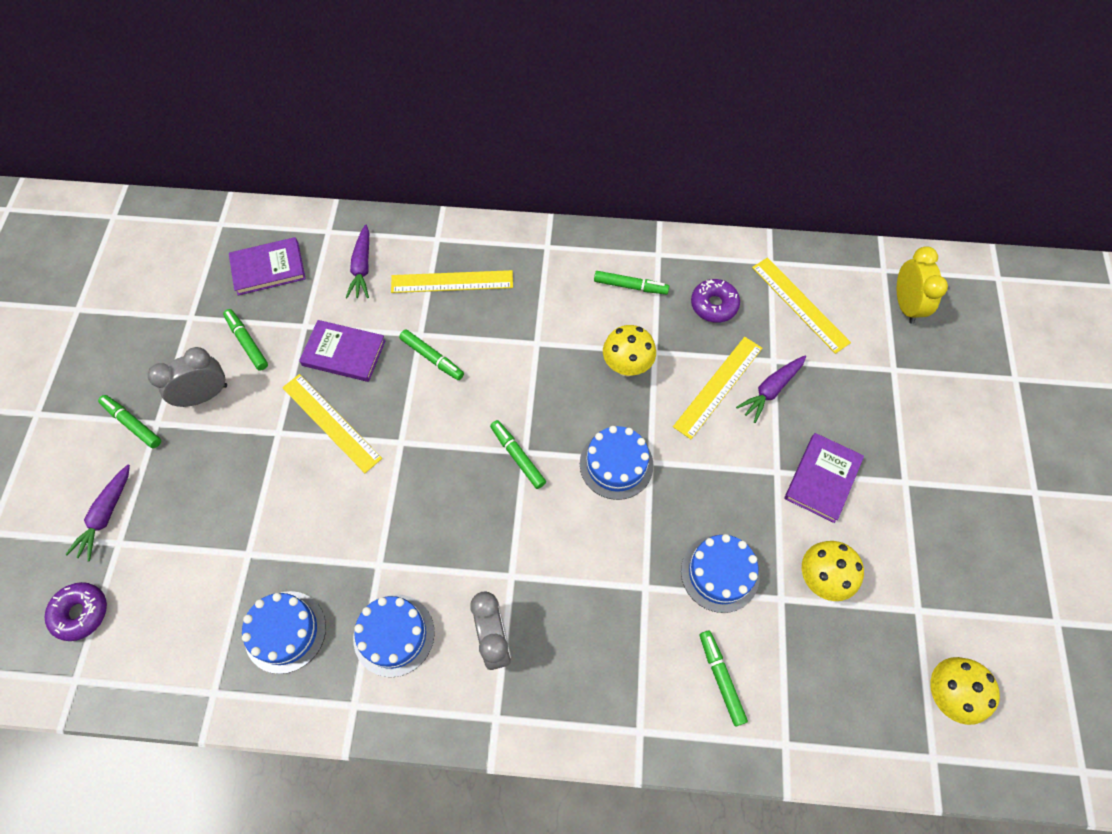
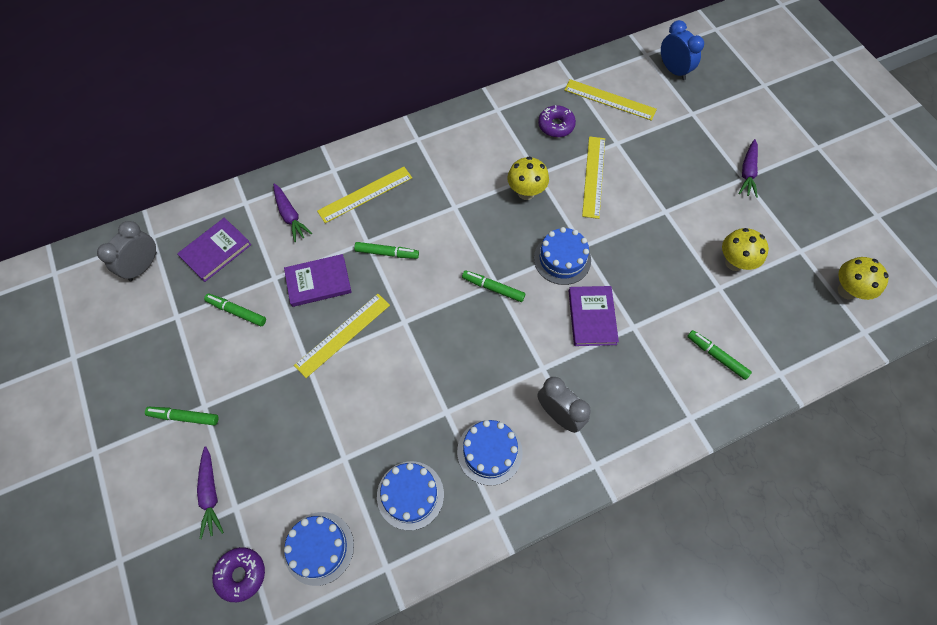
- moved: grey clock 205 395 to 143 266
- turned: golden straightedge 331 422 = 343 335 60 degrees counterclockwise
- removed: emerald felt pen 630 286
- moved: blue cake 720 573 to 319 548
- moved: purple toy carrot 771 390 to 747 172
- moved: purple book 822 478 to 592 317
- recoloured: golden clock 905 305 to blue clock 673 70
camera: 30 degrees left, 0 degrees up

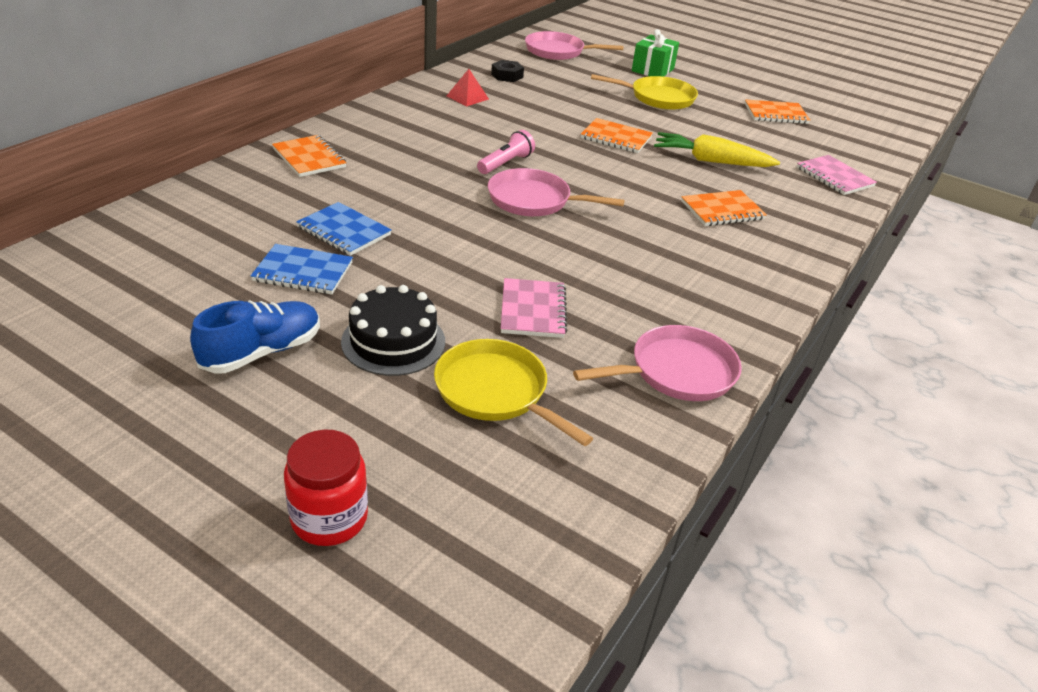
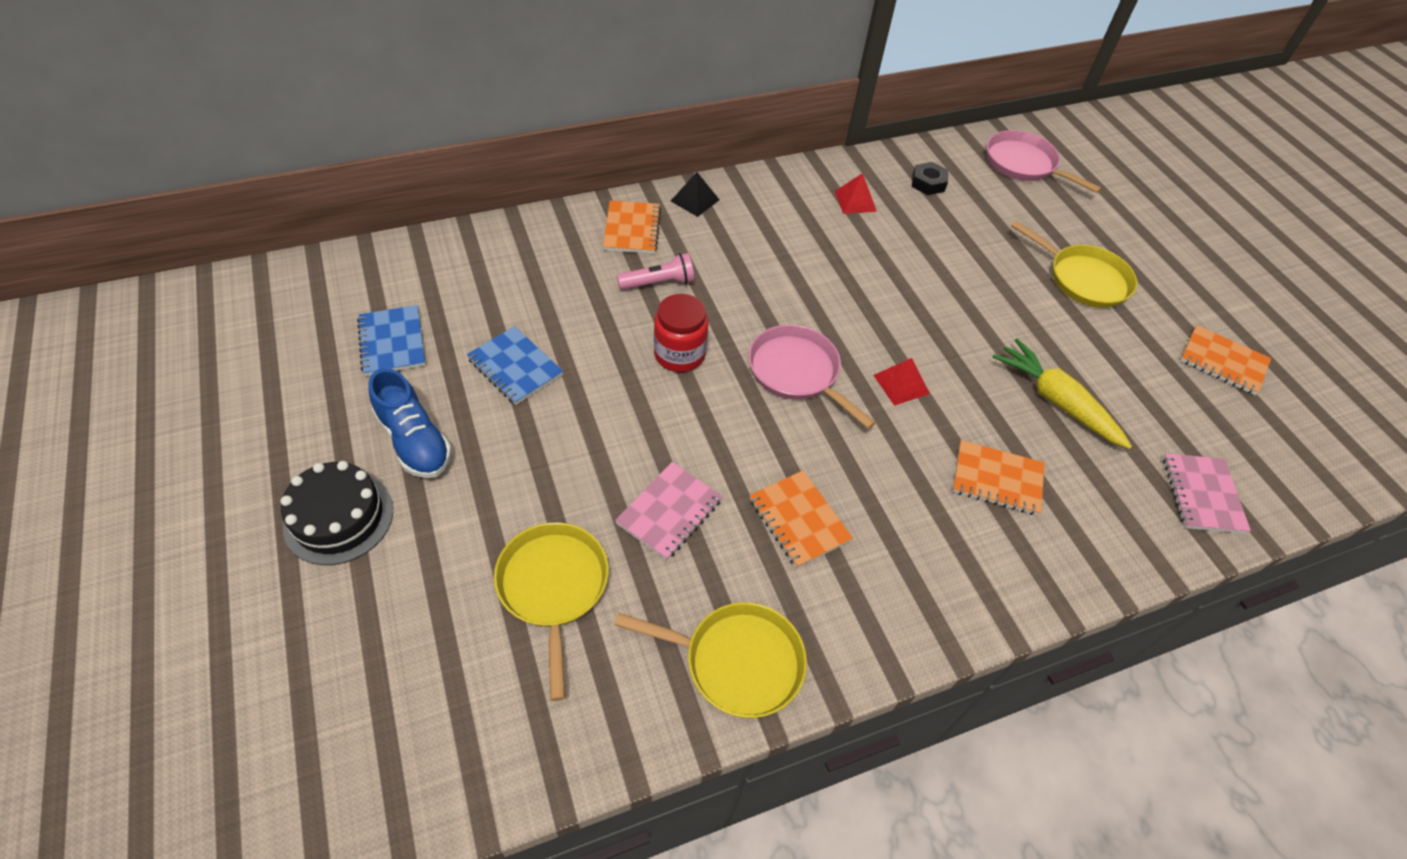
- turned: blue shoe 262 352 = 414 441 60 degrees clockwise
- moved: scarlet jar 329 518 to 679 354
- moved: blue exercise book 344 231 to 392 342
- moved: black cake 393 341 to 339 517
- moved: rose-pink pocket torch 505 163 to 658 283
- recoloured: rose-pink pan 677 372 to golden pan 736 662
- moved: bright orange exercise book 616 138 to 799 520
- removed: emerald wrapped gift 652 70
- added: black pyramid 695 200
- added: scarlet pyramid 901 384
camera: 35 degrees right, 15 degrees up

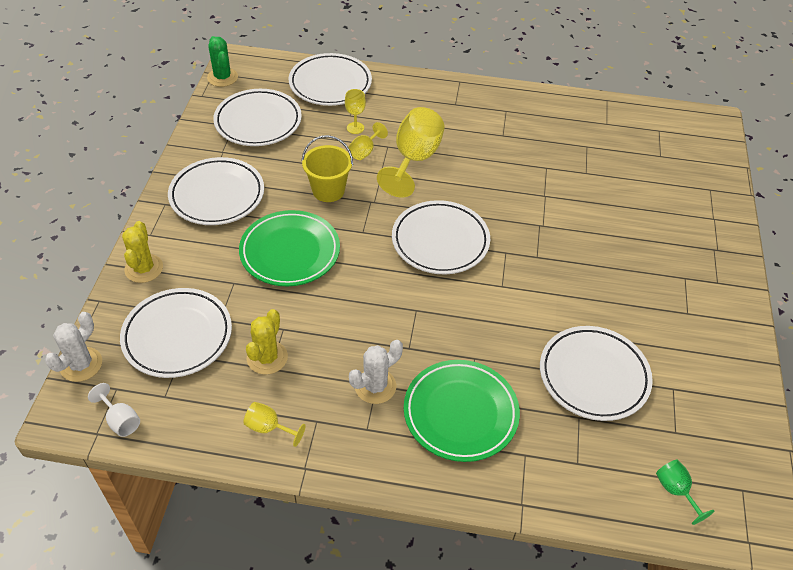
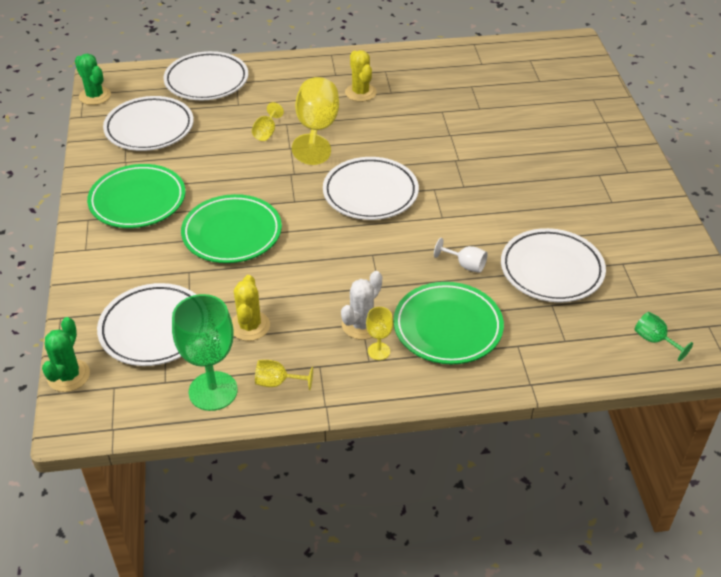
- recoloured: white prickly plant 81 364 to emerald prickly plant 68 376
- moved: white goblet 120 420 to 465 265
- moved: golden prickly plant 144 268 to 360 92
- recoloured: white plate 217 195 to emerald plate 137 201
- removed: golden pail 328 190
- moved: golden goblet 355 128 to 379 351
- added: emerald goblet 213 391
camera: 15 degrees left, 5 degrees down

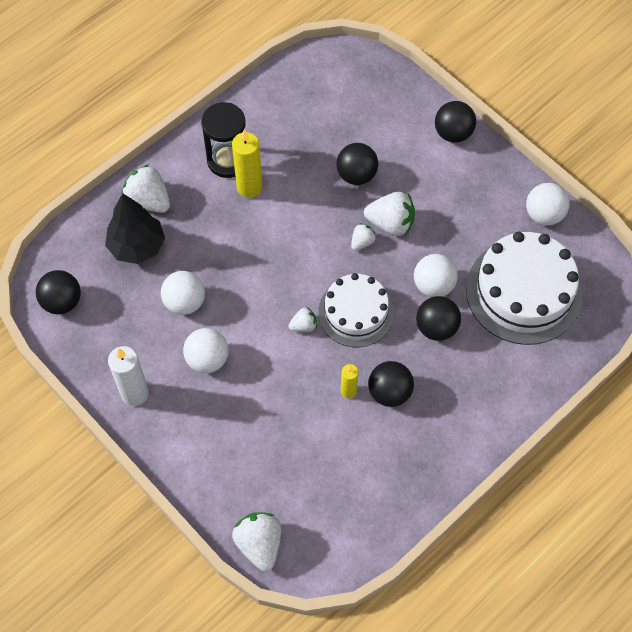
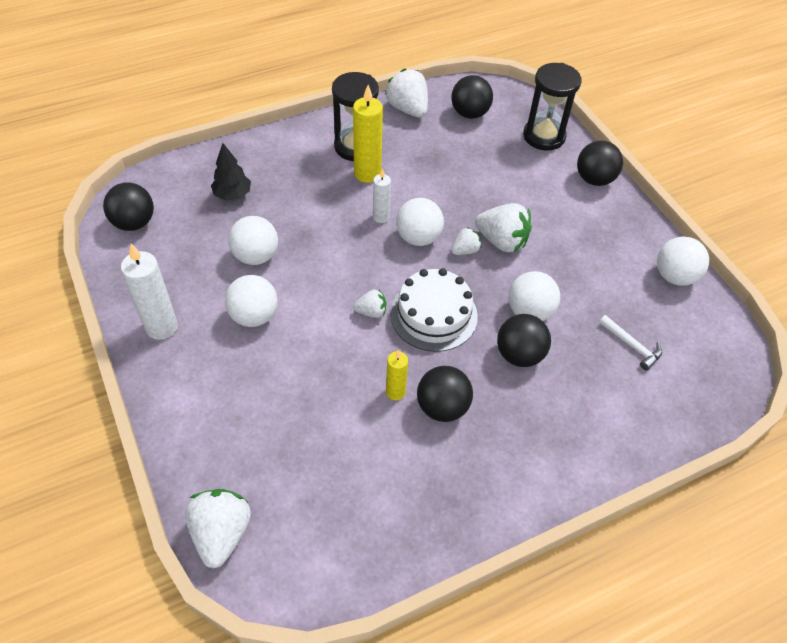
- resized: black toy tree 137 246 = 232 195 x0.63
- moved: white strawberry 149 200 to 408 109
- moved: black sphere 356 175 to 469 113
- replaced: white cake 523 292 to white claw hammer 632 345
- added: white wax candle 381 217
- added: white sphere 418 237
- added: black sand timer 544 136
camera: 15 degrees right, 10 degrees down

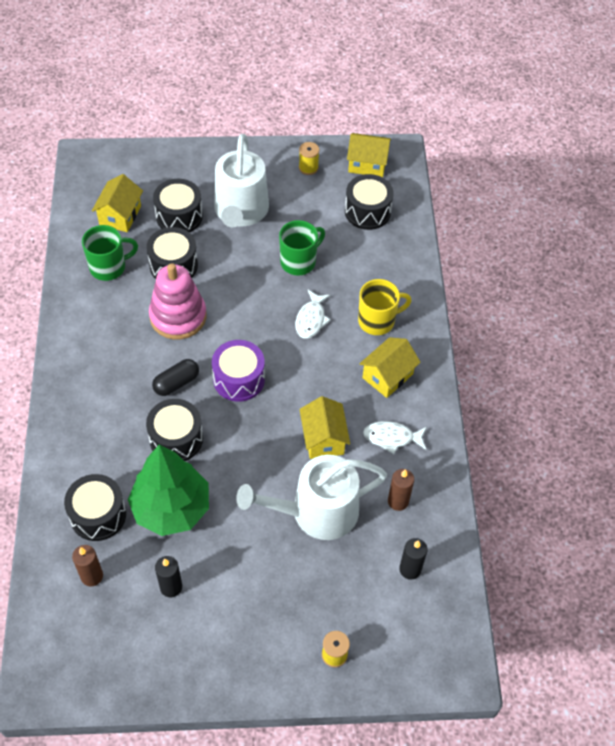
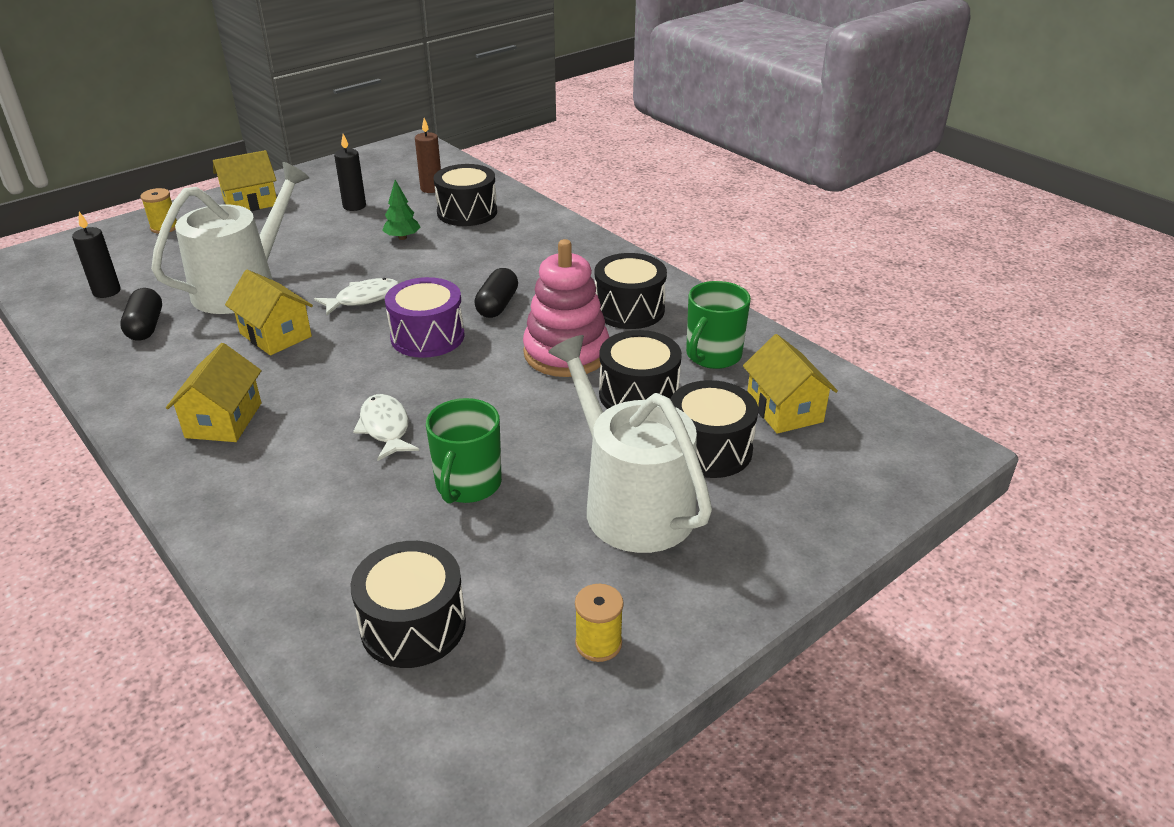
- resized: emerald toy tree 171 508 = 402 238 x0.41
- moved: black snare drum 176 439 to 629 310
- moved: golden house 367 164 to 250 202
- removed: golden mug 377 321
- moved: white fish 391 437 to 363 299
- replaced: dark brown wax candle 398 501 to black capsule 146 327
camera: 145 degrees right, 20 degrees down

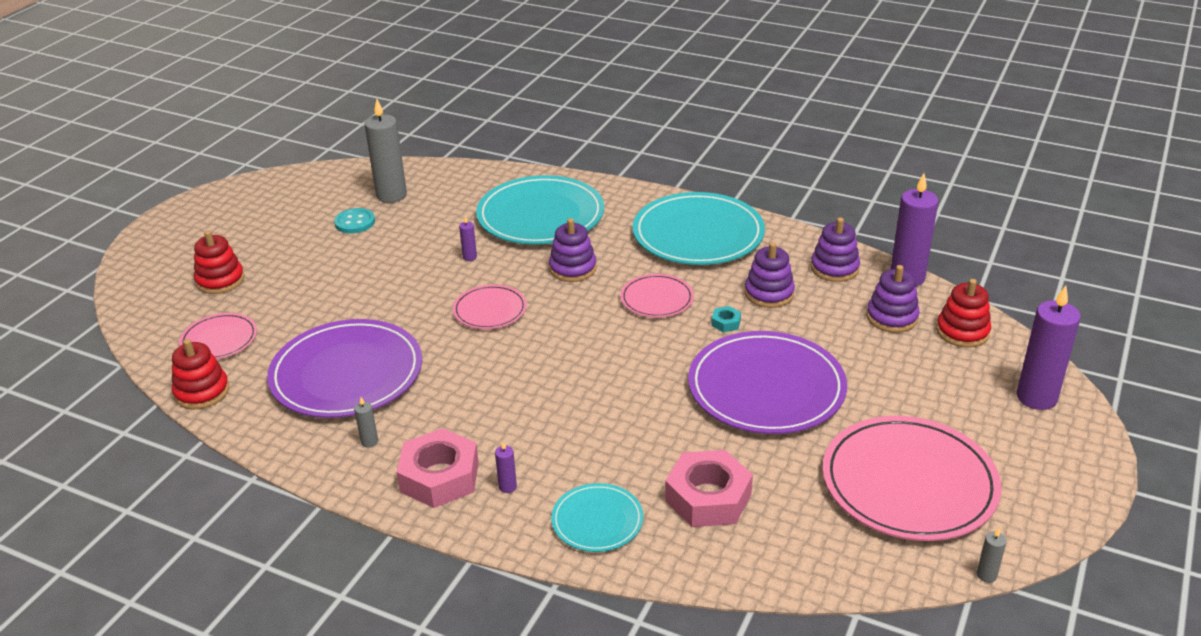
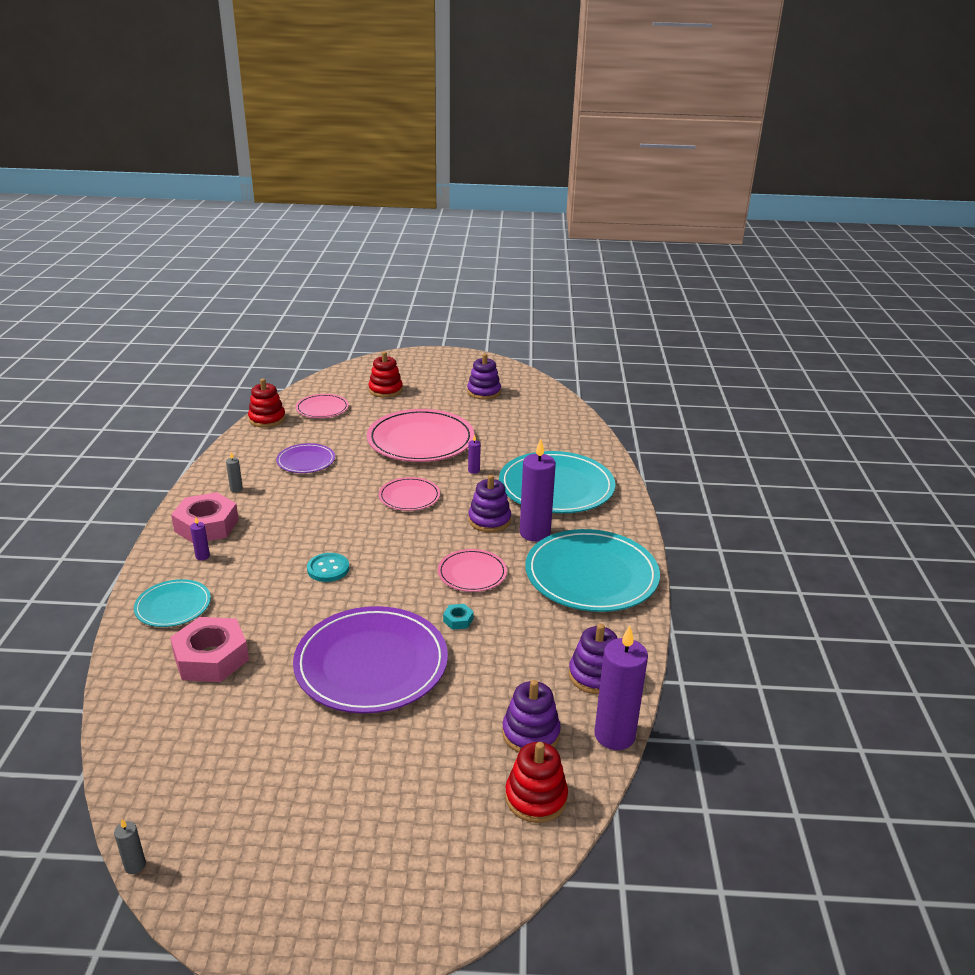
- resized: purple plate 347 373 = 306 461 x0.52
- moved: turquoise sewing button 355 222 to 328 569
- removed: grey wax candle 391 195
- moved: purple stacking rings 769 293 to 484 392
- moved: rose-pink plate 909 483 to 420 440
- moved: purple wax candle 1036 397 to 534 533
camera: 65 degrees right, 5 degrees down

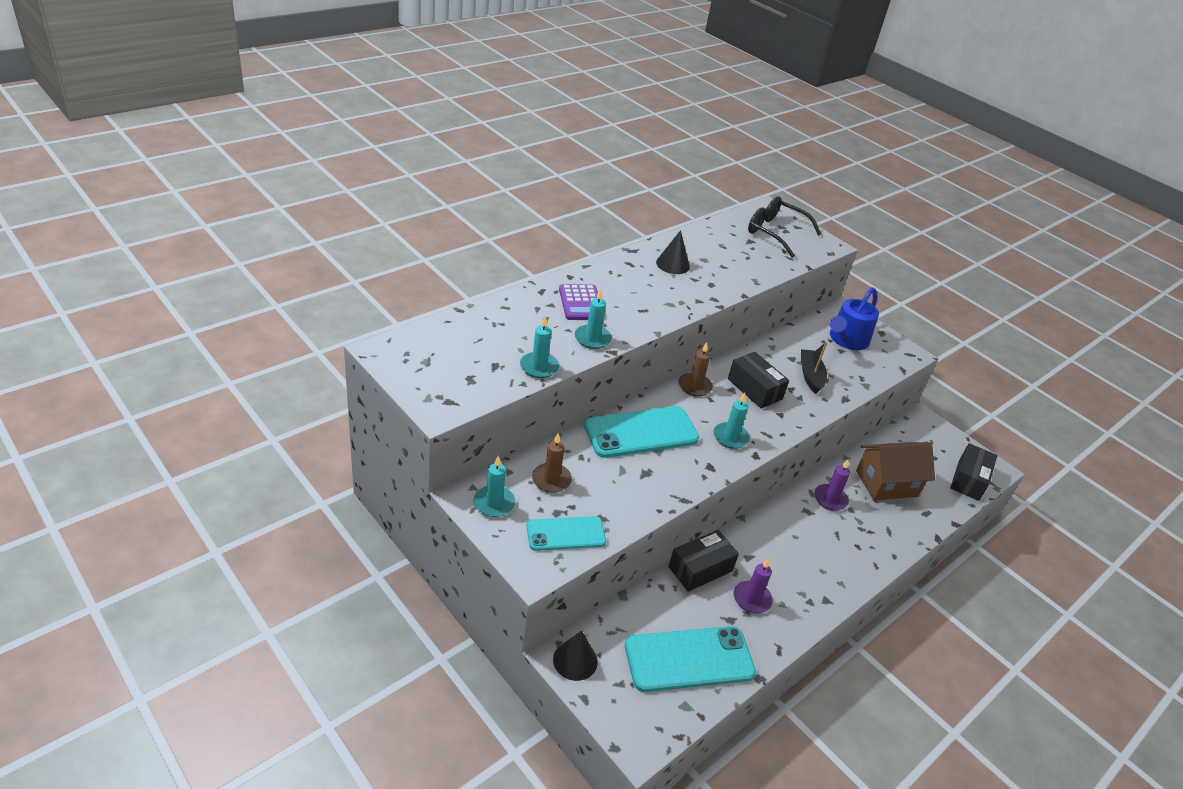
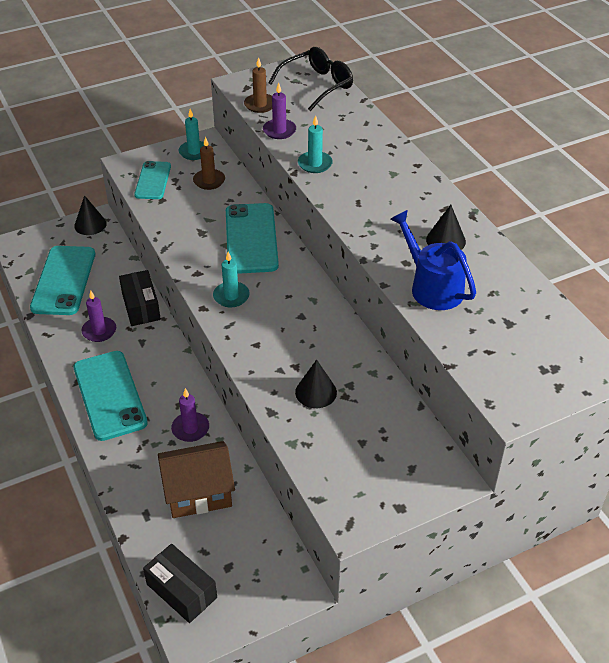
- recoloured: turquoise wax candle 539 367 to purple wax candle 279 131
- removed: purple calculator 581 303
- moved: dark brown wax candle 694 386 to 260 105
- removed: black parcel 754 389
- moved: black eyeglasses 775 232 to 317 85
- replaced: black sailboat 810 376 to black solid cone 316 392
- moved: blue watering can 846 340 to 432 287
- turned: dark brown house 886 483 = 198 492 75 degrees clockwise
- added: turquoise smartphone 110 395
camera: 110 degrees right, 5 degrees up

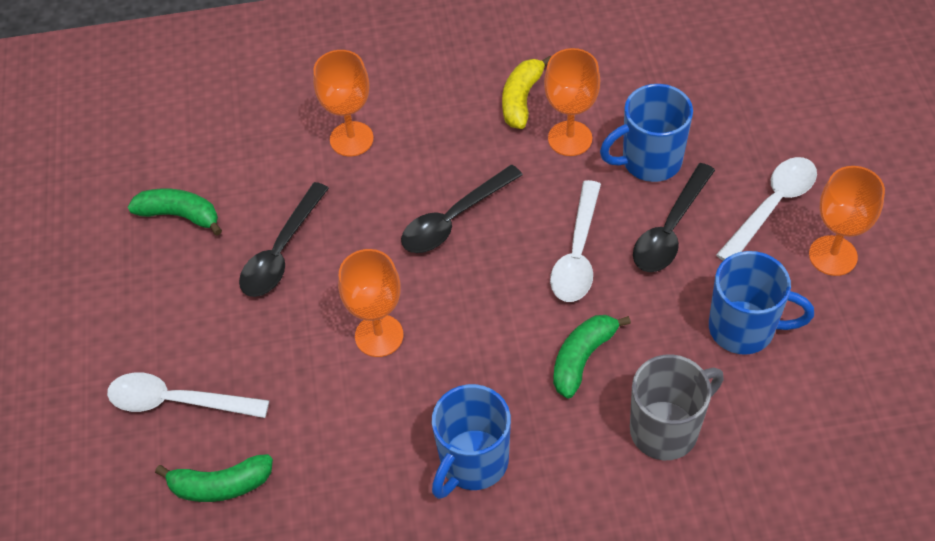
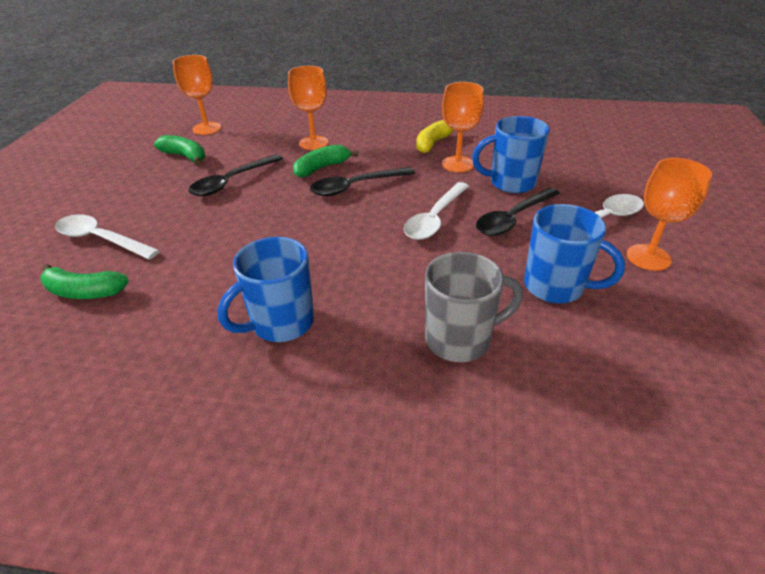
- moved: bright orange goblet 379 335 to 207 128
- moved: emerald banana fruit 582 358 to 321 168
camera: 15 degrees right, 15 degrees down

